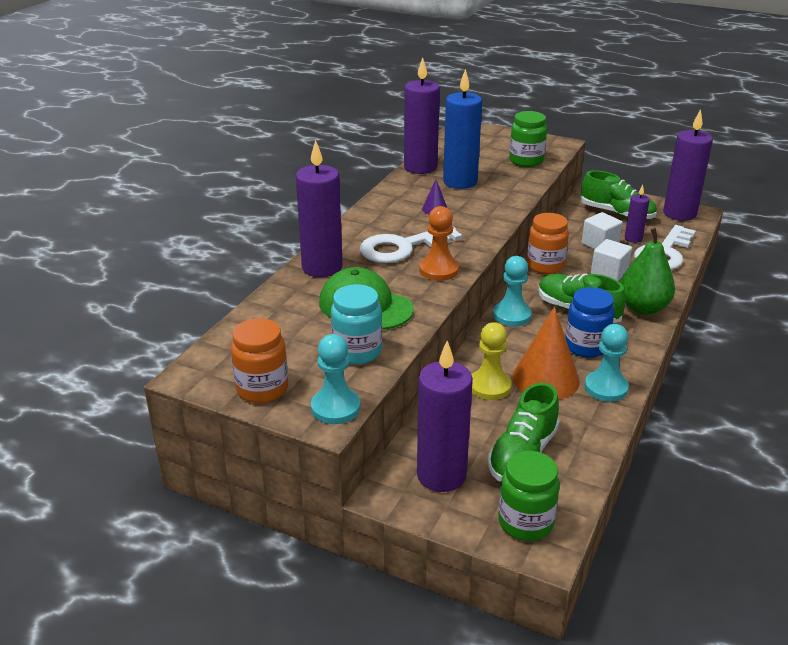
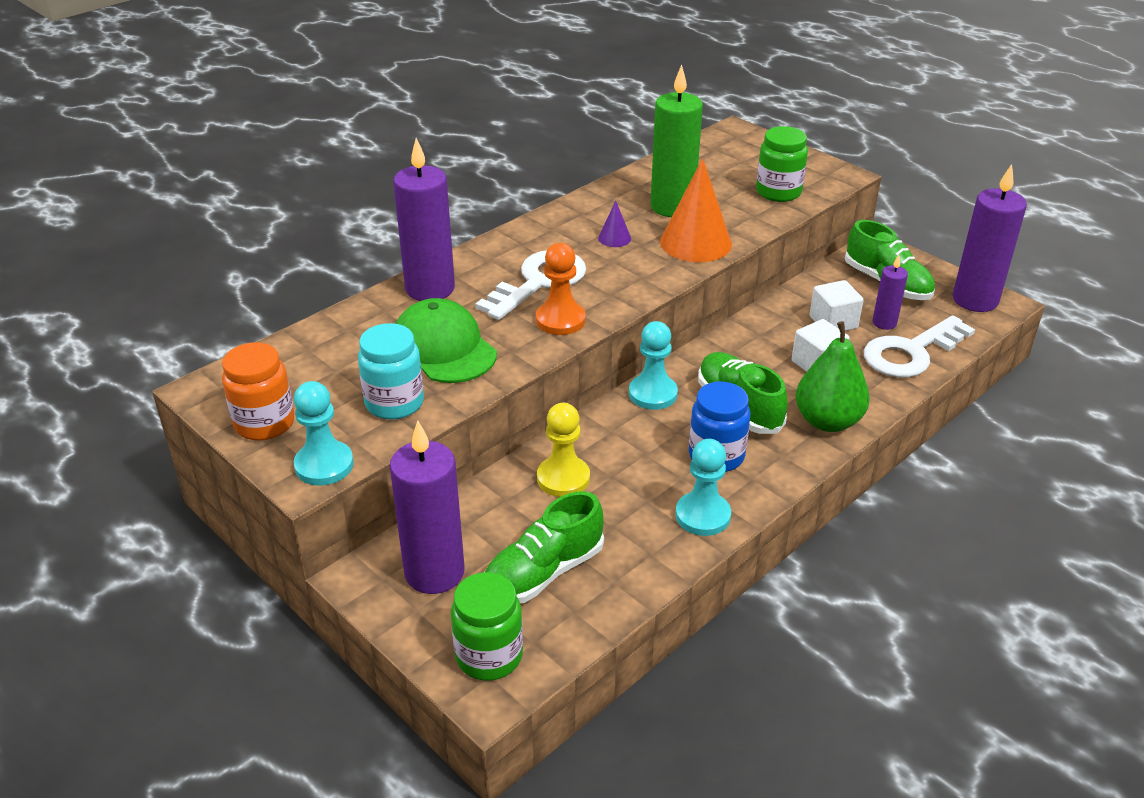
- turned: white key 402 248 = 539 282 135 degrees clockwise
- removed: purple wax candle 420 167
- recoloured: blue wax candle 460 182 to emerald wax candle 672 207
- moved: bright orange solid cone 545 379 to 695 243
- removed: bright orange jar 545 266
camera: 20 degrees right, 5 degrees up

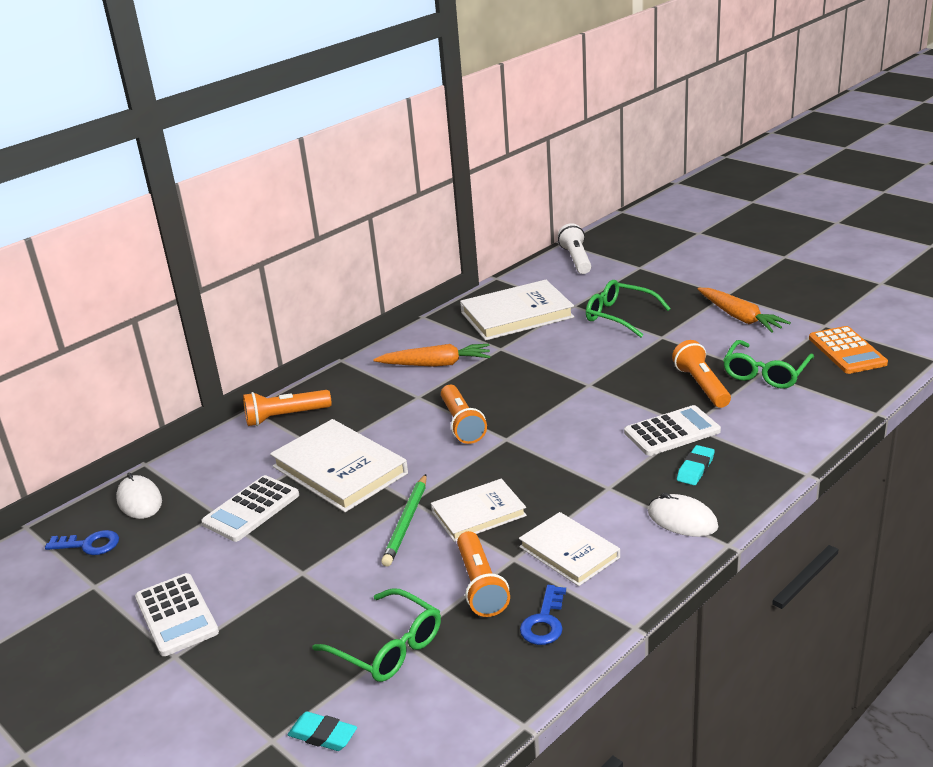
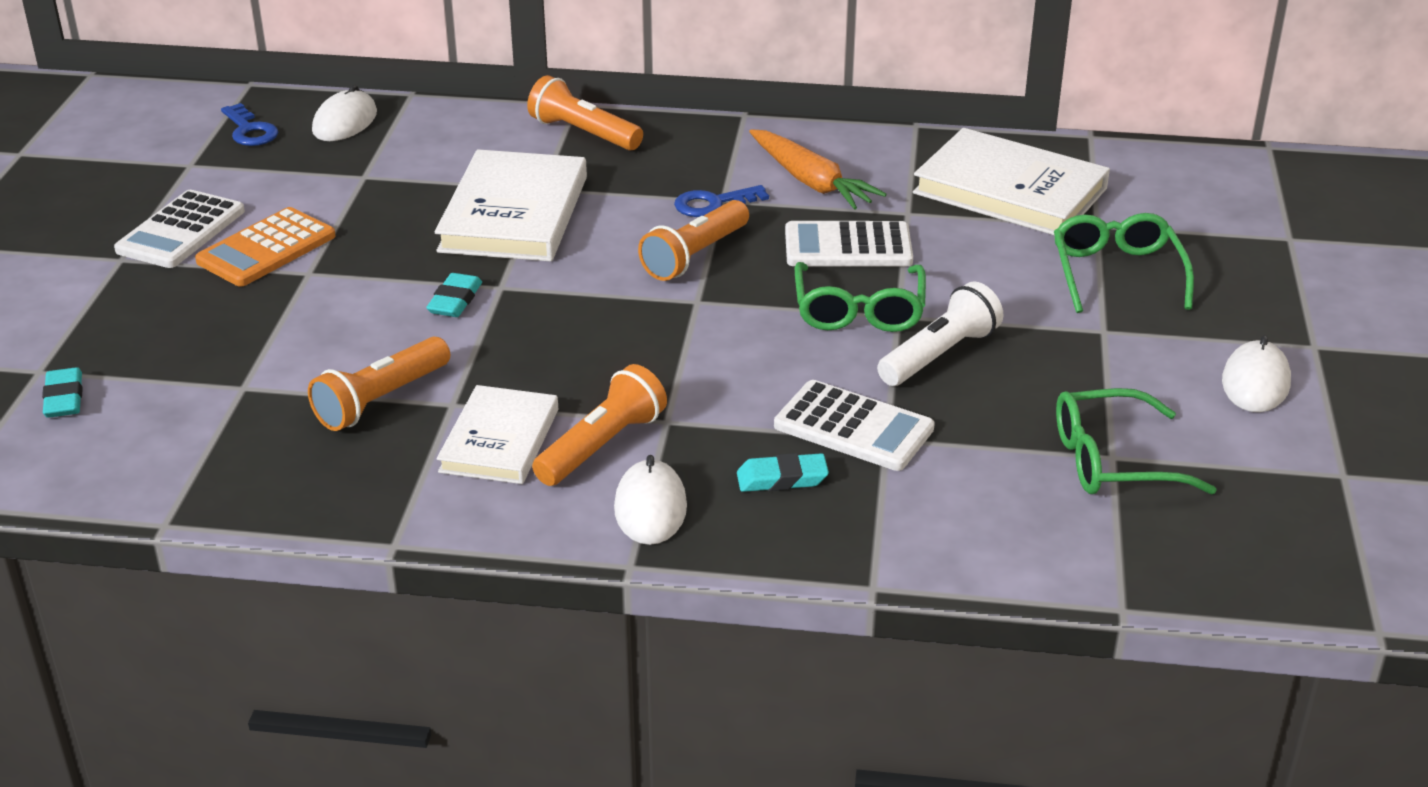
- moved: white calculator 251 509 to 848 246
- moved: emerald eyeglasses 387 647 to 859 310
- replaced: emerald wooden pencil 406 522 to turquoise eraser 455 301
- removed: white book 478 514
- moved: blue key 544 622 to 713 204
- moved: white pocket torch 576 259 to 939 355
- moved: bright orange pocket torch 701 386 to 602 446
- replaced: bright orange toy carrot 740 317 to white computer mouse 1255 382
- moved: bright orange calculator 847 351 to 266 249
camera: 50 degrees right, 5 degrees up

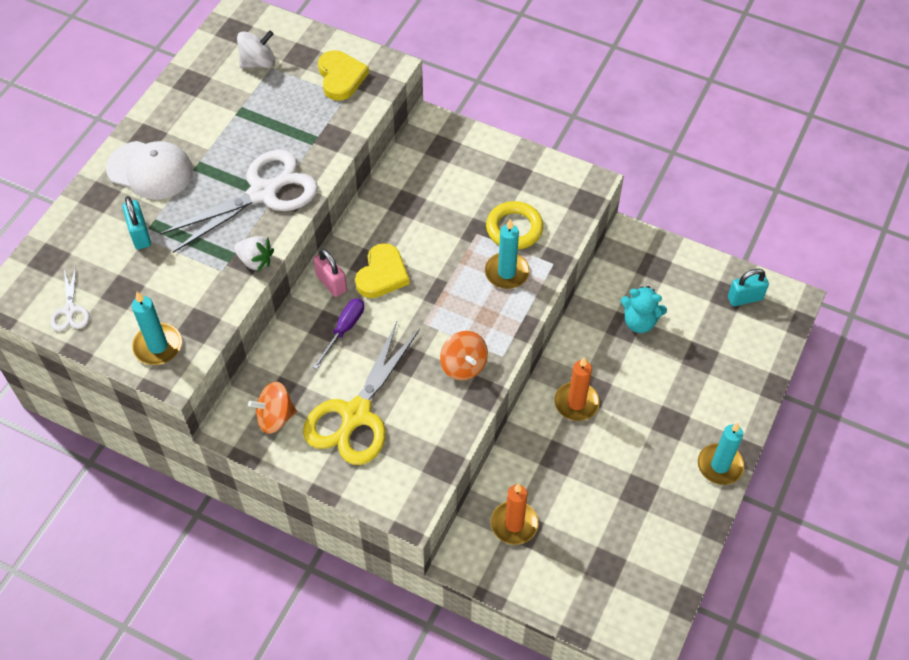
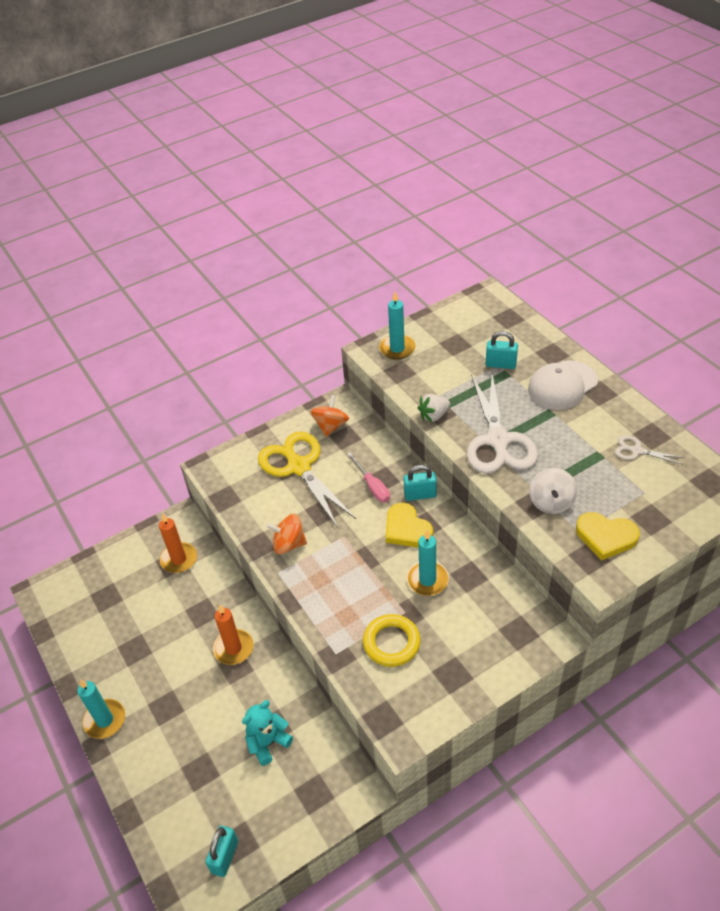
- moved: white pair of scissors 70 310 to 636 451
- moved: white spinning top 258 62 to 551 502
- recoloured: purple flat screwdriver 344 330 to rose-pink flat screwdriver 372 486
- recoloured: rose-pink padlock 331 283 to turquoise padlock 420 495
- moved: turquoise wax candle 506 272 to 427 580
camera: 125 degrees right, 10 degrees down

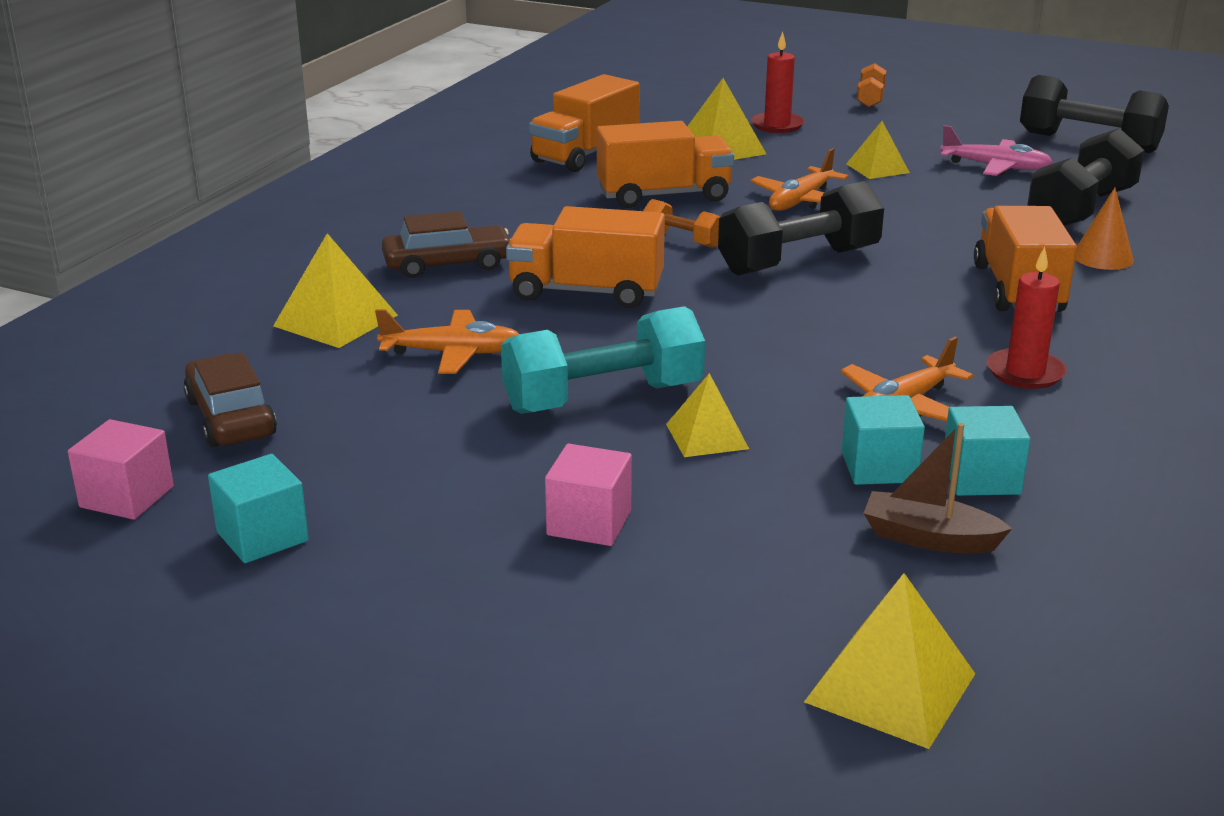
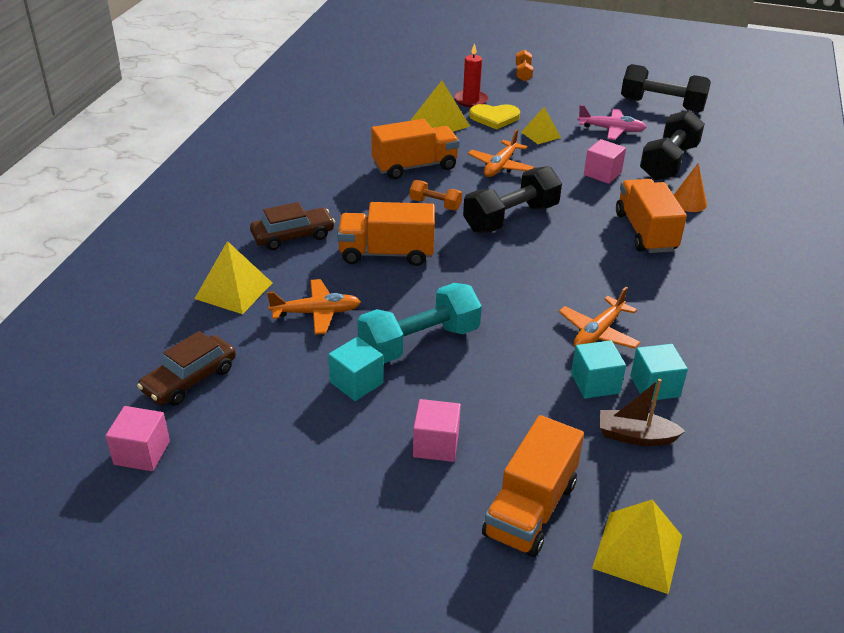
- turned: dark brown car 231 417 = 190 379 105 degrees counterclockwise
- moved: turquoise solid cube 262 536 to 356 383
- moved: bright orange lorry 585 154 to 530 509
- removed: golden pyramid 707 436
- removed: scarlet wax candle 1025 372
- added: golden heart 494 117
- added: rose-pink solid cube 602 173
camera: 10 degrees left, 10 degrees up

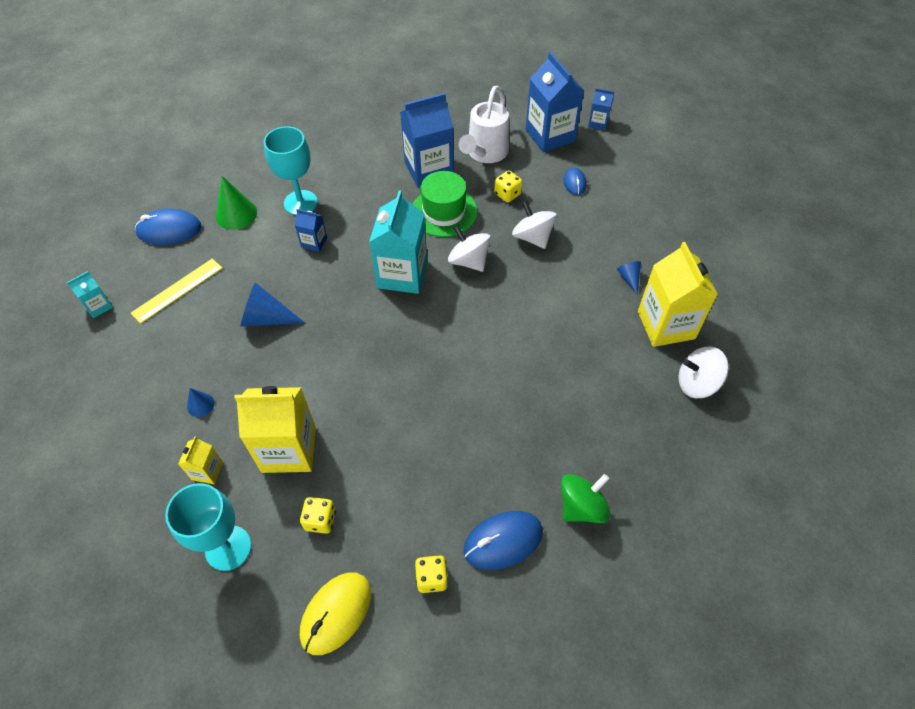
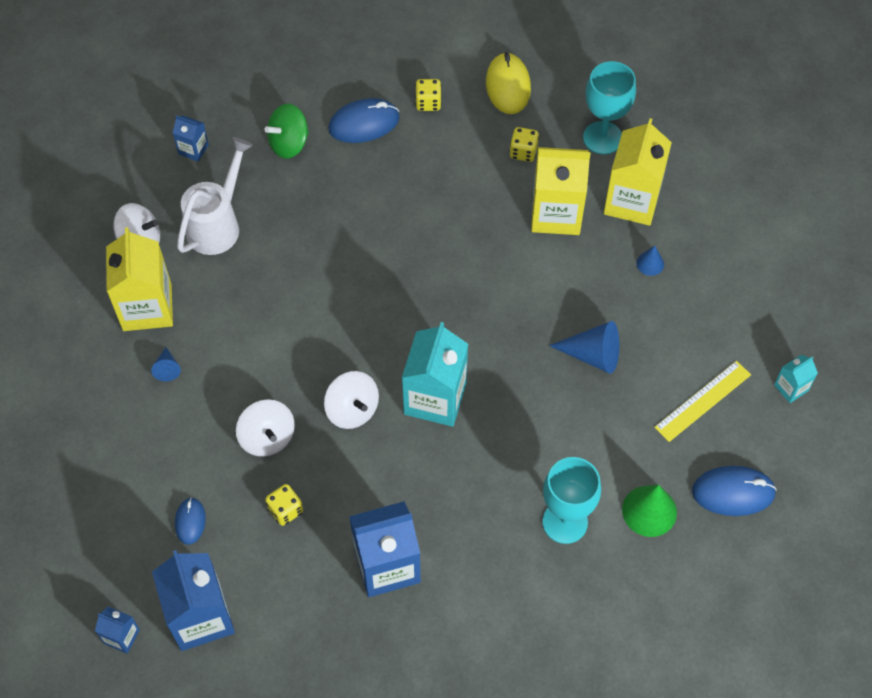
- resized: golden carton 207 471 = 632 201 x2.07
- moved: blue carton 314 242 to 193 149
- turned: golden computer mouse 336 613 = 508 86 45 degrees counterclockwise
- removed: emerald tall hat 444 212
- moved: white watering can 485 153 to 217 224
camera: 175 degrees left, 5 degrees up

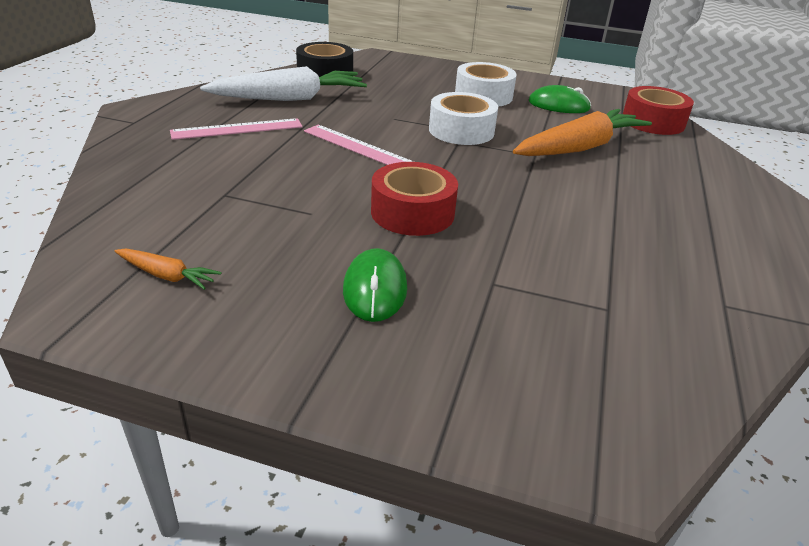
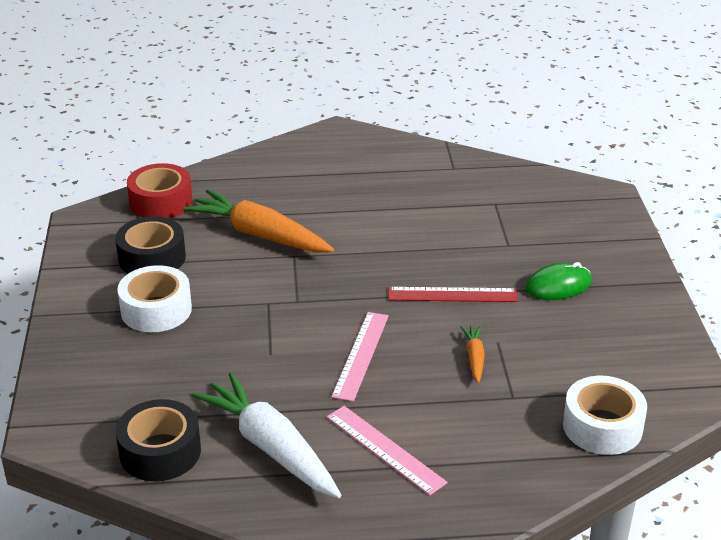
- moved: bright orange toy carrot 167 276 to 474 358
- replaced: scarlet roll of tape 412 212 to scarlet straightedge 452 294
- moved: white roll of tape 461 130 to 602 426
- replaced: emerald computer mouse 558 105 to black roll of tape 152 258
camera: 110 degrees left, 0 degrees up

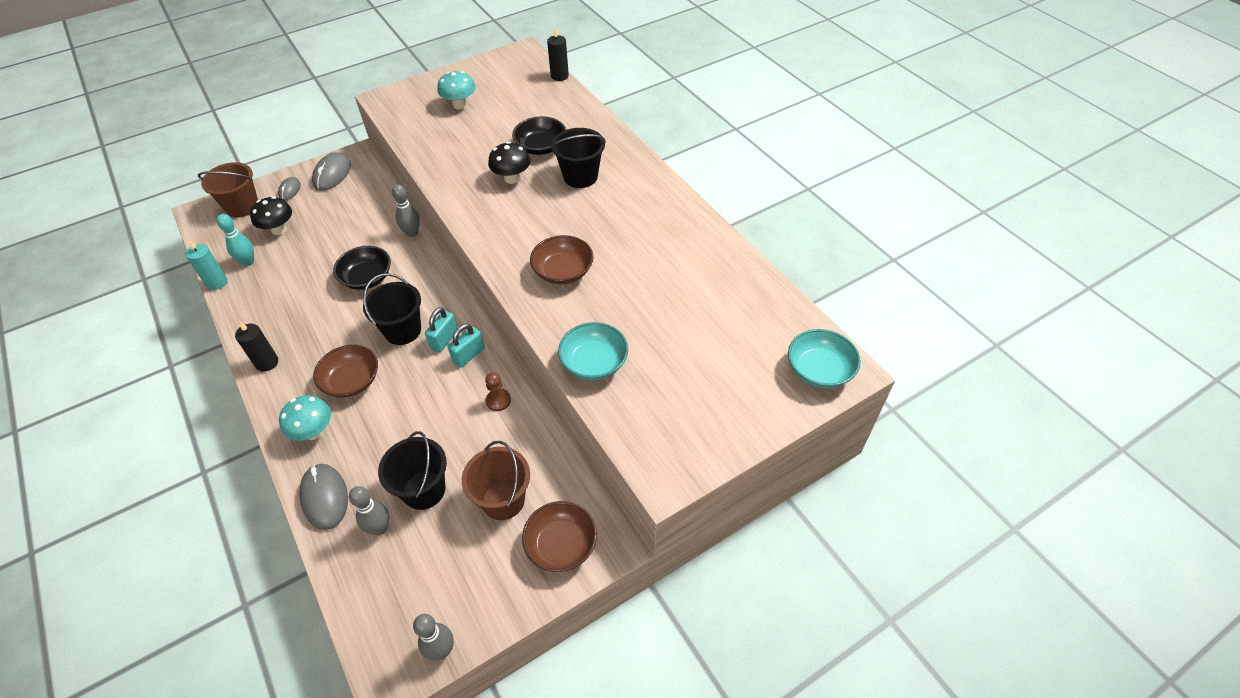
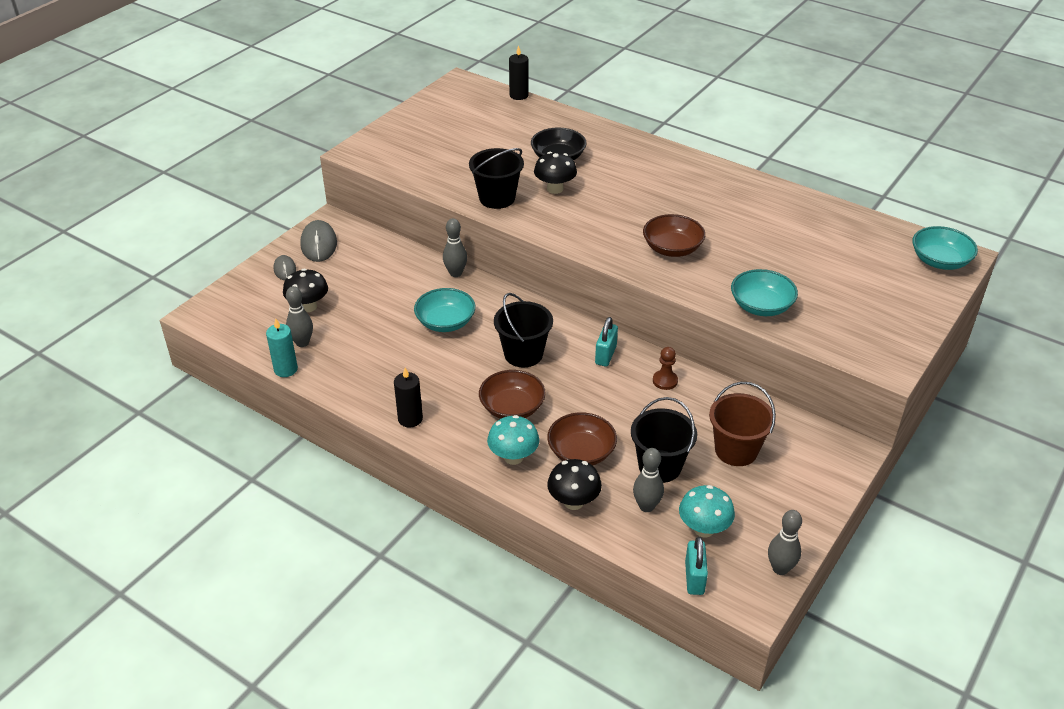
- removed: dark brown pail 242 206
- recoloured: turquoise tenpin 248 262 to grey tenpin 302 343
- replaced: grey computer mouse 324 497 to black fungus 573 502
- recoloured: black deep dish 367 278 to turquoise deep dish 445 322
- moved: turquoise padlock 444 340 to 694 578
- moved: turquoise fungus 460 105 to 704 529
- moved: dark brown deep dish 561 545 to 581 452
- moved: black pail 580 177 to 497 198
camera: 25 degrees left, 10 degrees down

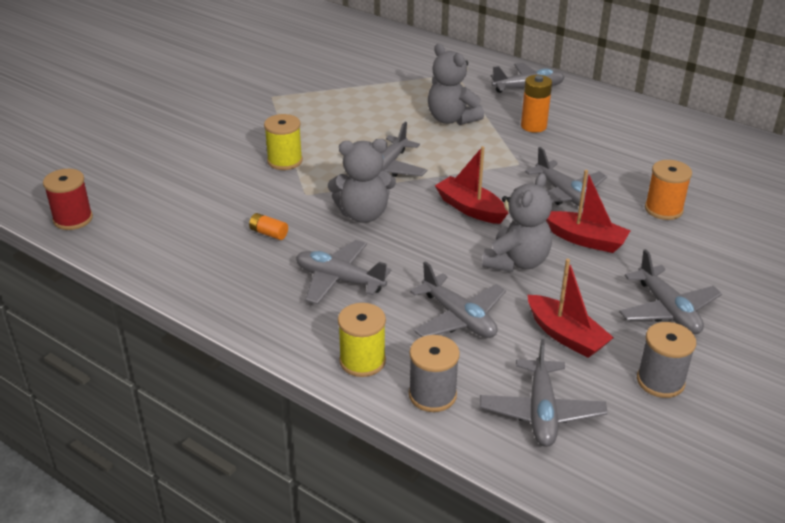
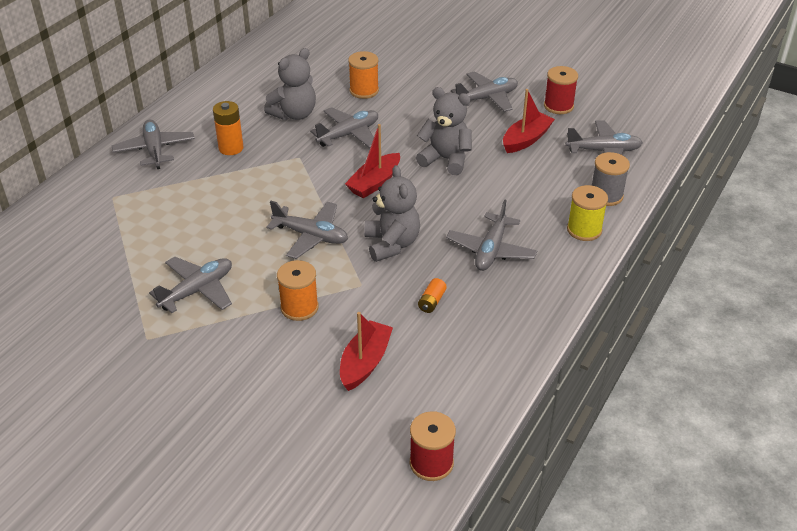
- recoloured: golden bobbin 285 161 to bright orange bobbin 299 307
- moved: grey aeroplane 458 318 to 197 290
- moved: grey teddy bear 451 119 to 294 114
- moved: scarlet sailboat 585 240 to 365 362
- recoloured: grey bobbin 660 381 to scarlet bobbin 558 106
camera: 95 degrees left, 5 degrees up

